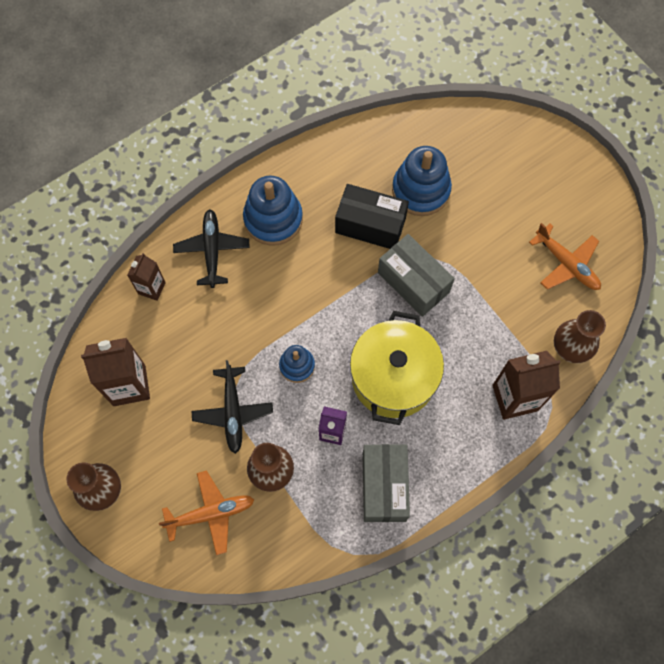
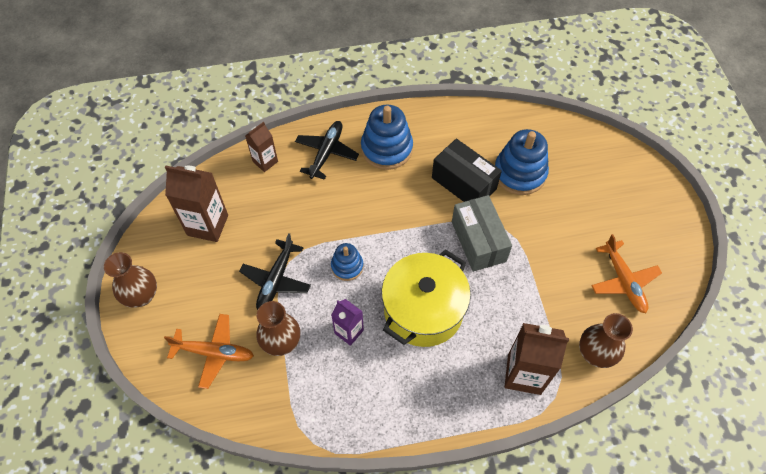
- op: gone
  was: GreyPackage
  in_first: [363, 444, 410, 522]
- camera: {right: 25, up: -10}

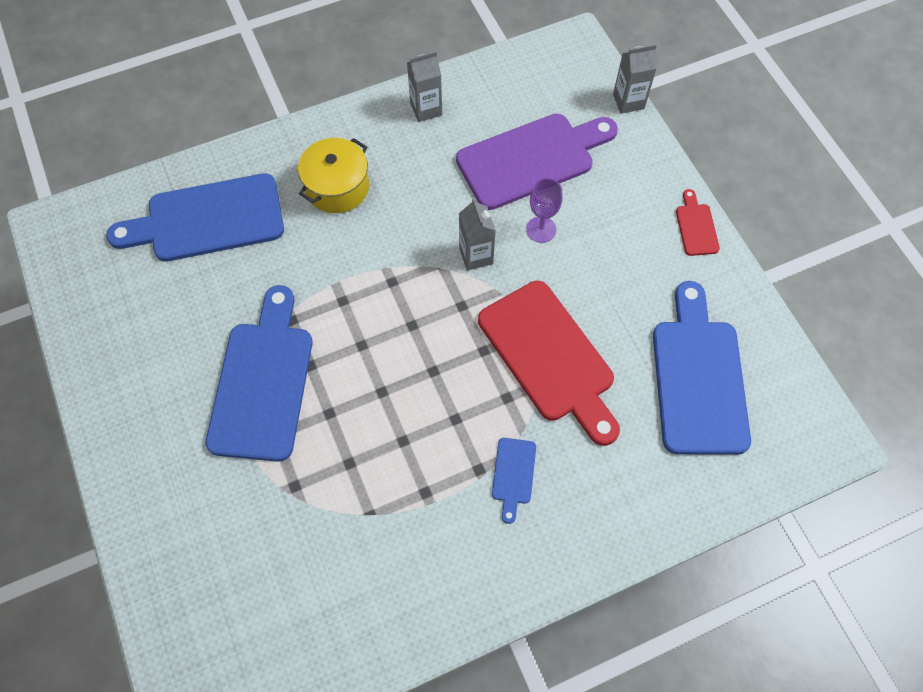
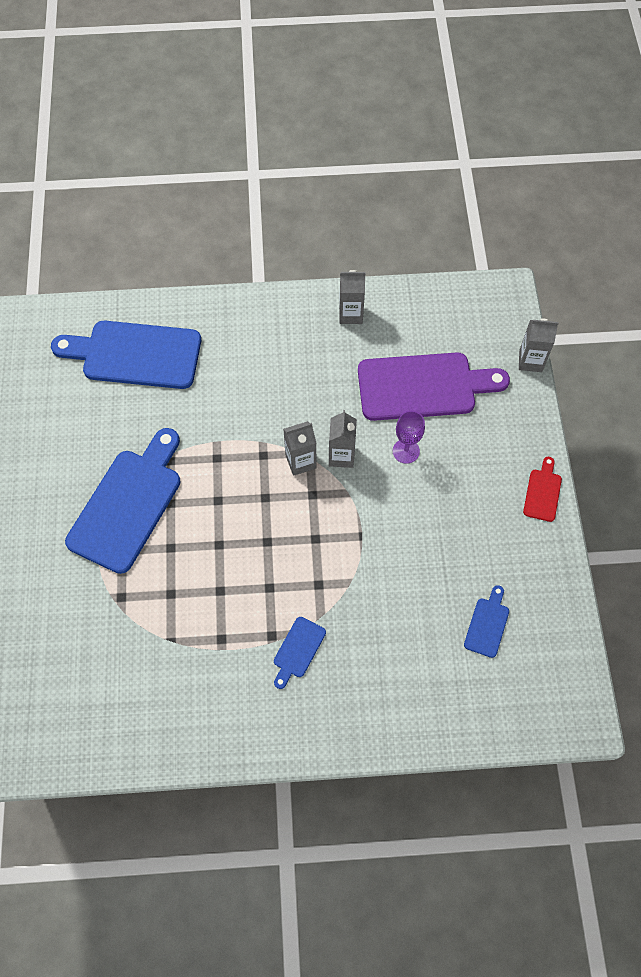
- op: gone
  was: GoldenPot
  in_first: [298, 138, 369, 213]
- op: gone
  was: ScarletBreadBoard
  in_first: [478, 281, 620, 446]
- op: scaled
  was: RoyalBlueBreadBoard
  in_first: [653, 281, 751, 455]
  in_second: [464, 585, 509, 658]
  ratio: 0.44
- op: new
  now: GreyCarton
  in_second: [283, 421, 316, 476]
- camera: {right: 20, up: 0}

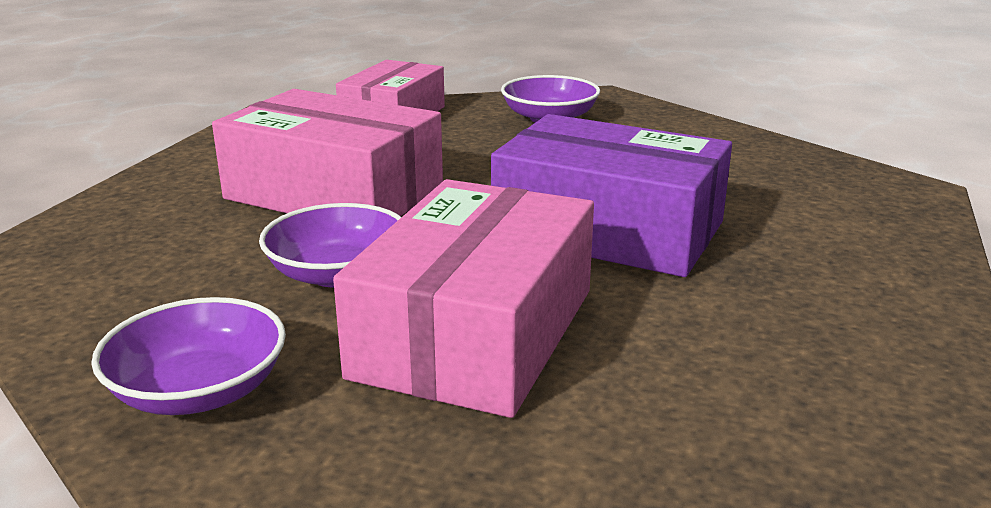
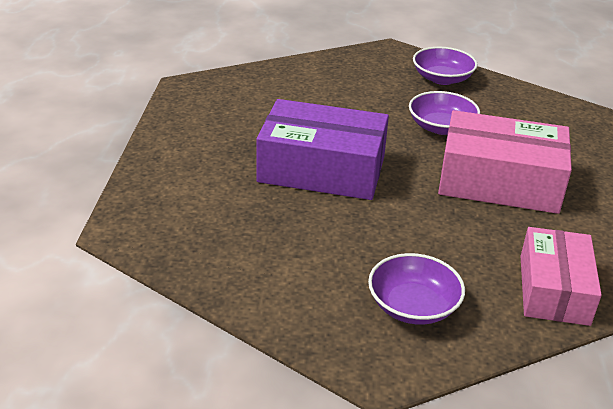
- op: gone
  was: PinkPackage
  in_first: [333, 179, 594, 418]
- camera: {right: 165, up: 10}

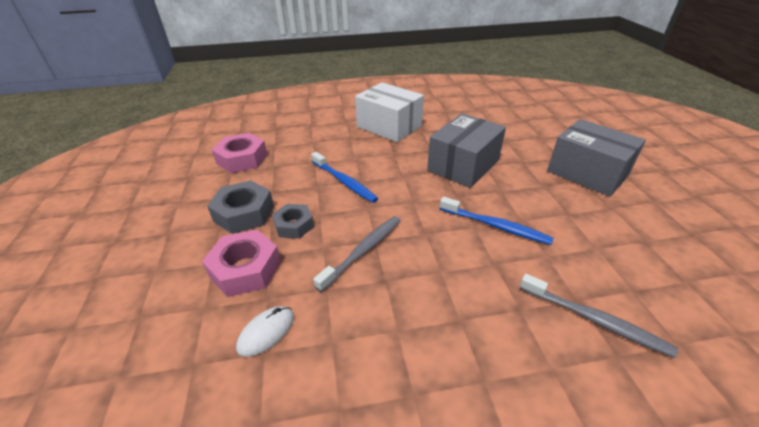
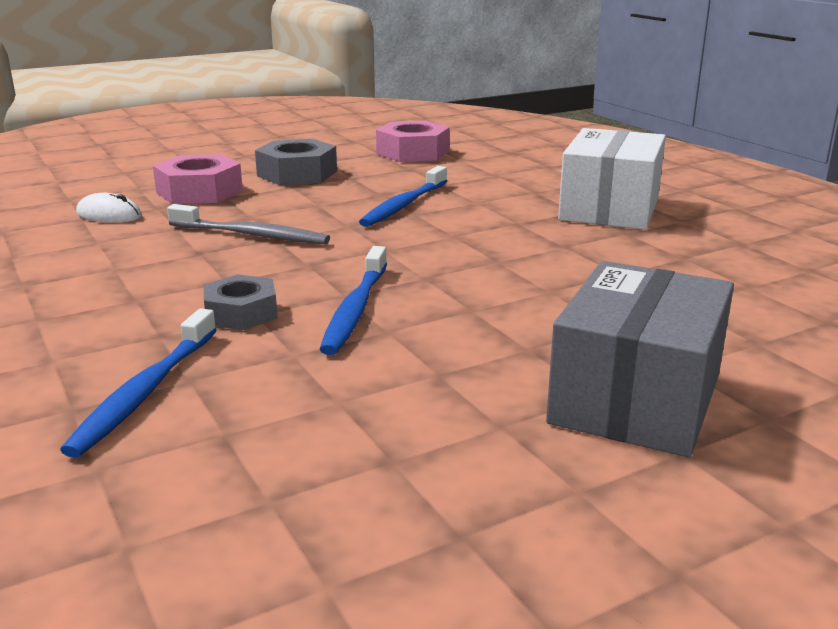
- op: shifted
  was: GreyHexagonNut
  in_first: [272, 204, 314, 239]
  in_second: [204, 274, 278, 330]
- op: gone
  was: GreyPackage
  in_first: [427, 113, 506, 188]
- op: repainted
  was: GreyDentalBrush
  now: RoyalBlueDentalBrush
  in_first: [520, 274, 678, 358]
  in_second: [60, 309, 217, 458]
- camera: {right: 70, up: -15}

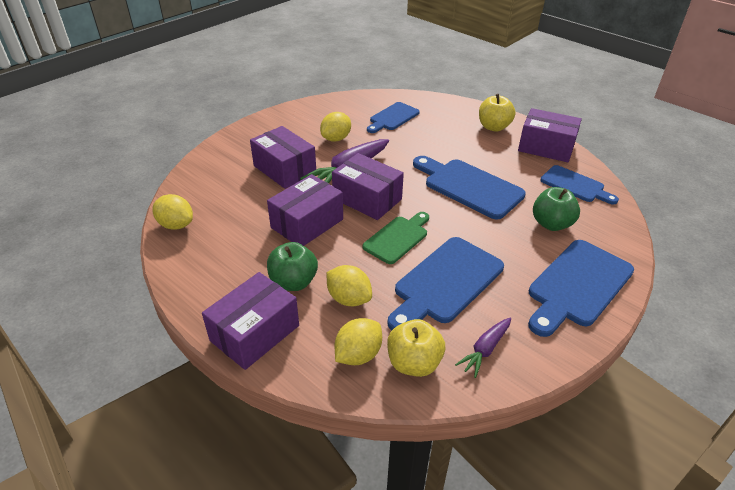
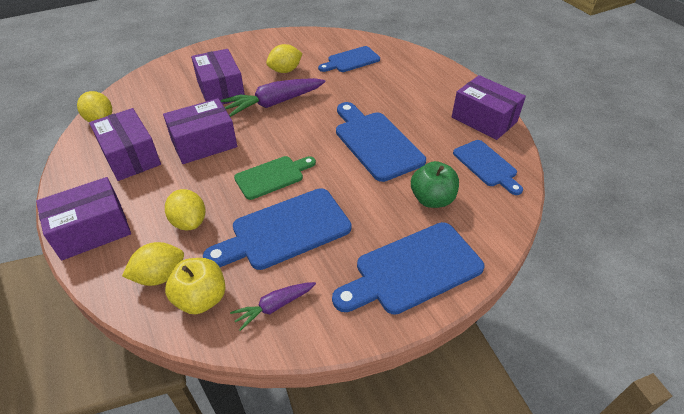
- op: gone
  was: LeafGreenApple
  in_first: [267, 242, 318, 291]
- op: shifted
  was: PurplePackage
  in_first: [332, 153, 404, 220]
  in_second: [89, 108, 161, 181]
- op: gone
  was: GoldenApple
  in_first: [479, 94, 516, 131]
- camera: {right: 20, up: 5}

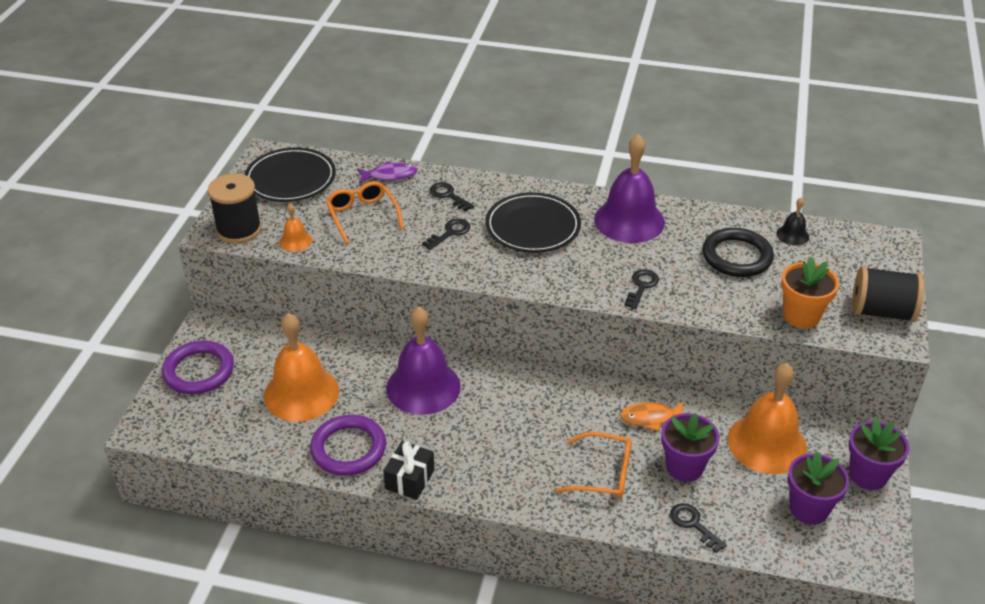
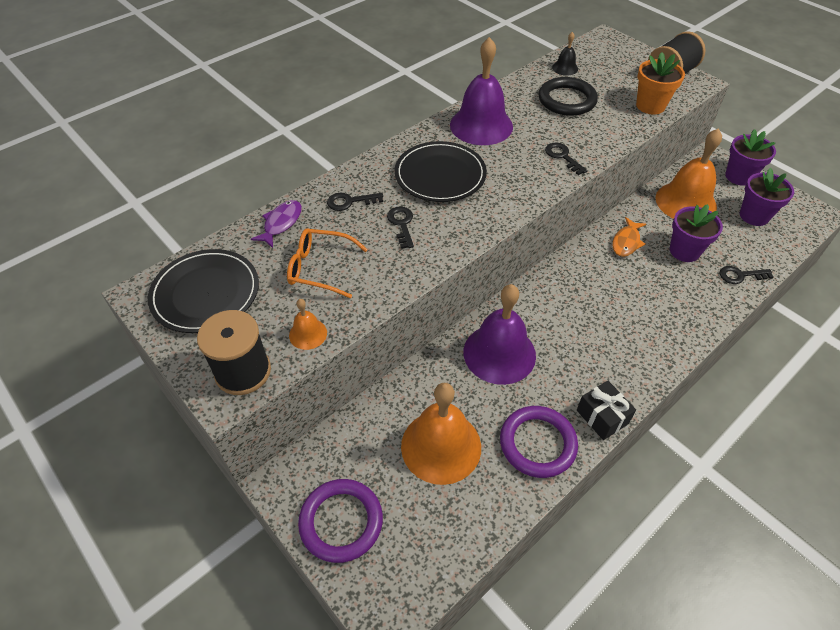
- op: gone
  was: OrangeColouredGlasses
  in_first: [556, 432, 632, 499]
- camera: {right: -55, up: 10}

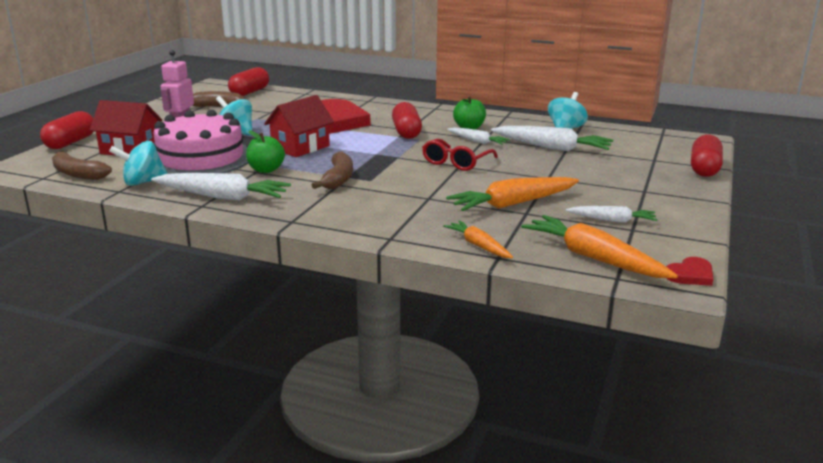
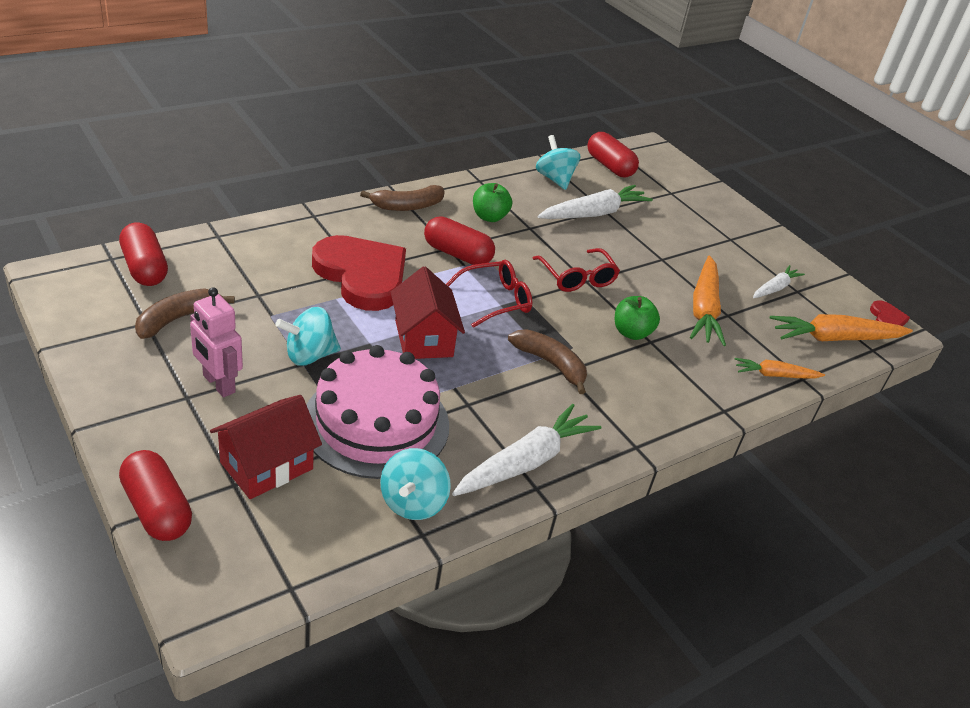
- op: shifted
  was: BrownToyBanana
  in_first: [52, 151, 112, 180]
  in_second: [360, 185, 445, 211]
- op: shifted
  was: LeafGreenApple
  in_first: [246, 130, 285, 173]
  in_second: [615, 296, 660, 340]
- op: gone
  was: PureWhiteCarrot
  in_first: [447, 127, 510, 145]
- op: shifted
  was: ScarletPillShape
  in_first: [691, 134, 723, 177]
  in_second: [587, 132, 639, 177]
- op: new
  now: ScarletGlasses
  in_second: [446, 260, 532, 328]
- camera: {right: -60, up: 15}

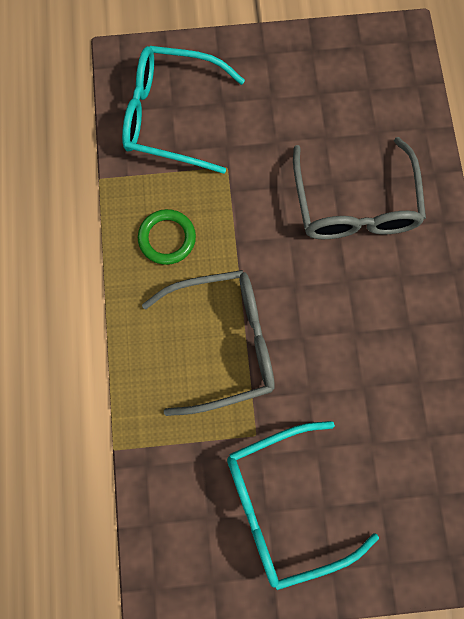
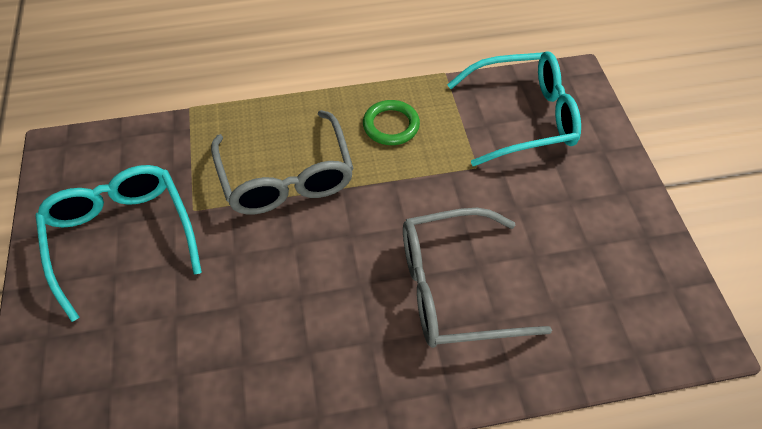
- op: rotated
  was: AquaGlasses
  in_first: [122, 46, 245, 174]
  in_second: [447, 52, 581, 166]
  clockwise: 75
- camera: {right: 85, up: -20}

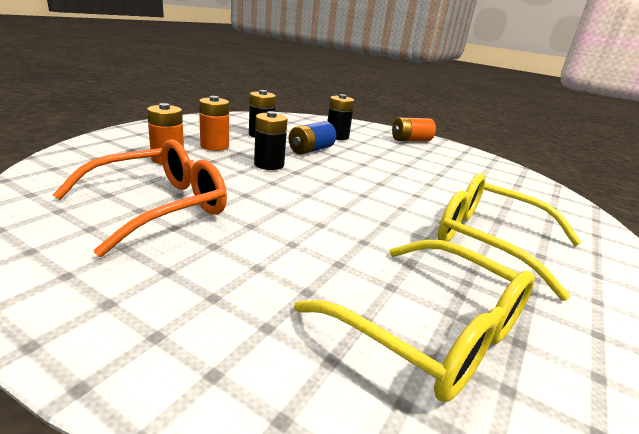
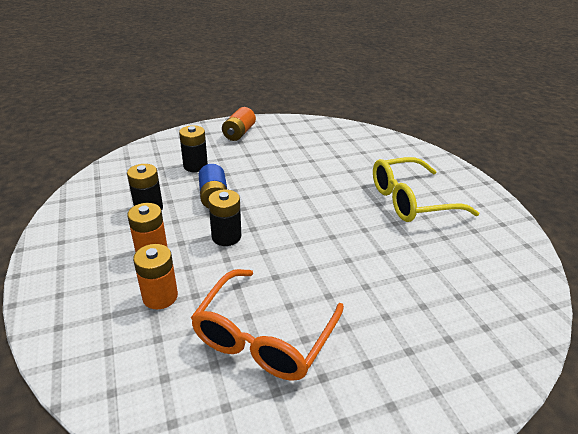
- op: rotated
  was: OrangeColouredGlasses
  in_first: [53, 139, 227, 257]
  in_second: [191, 269, 344, 381]
  clockwise: -150
- op: gone
  was: GoldenGlasses
  in_first: [294, 239, 535, 402]
- camera: {right: -50, up: 10}

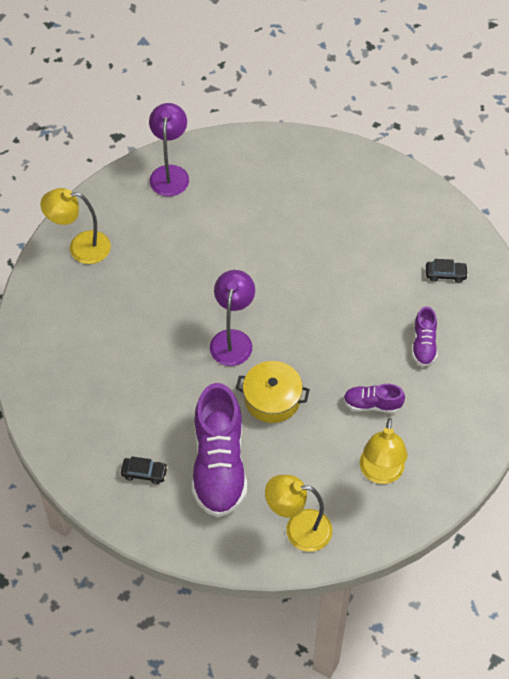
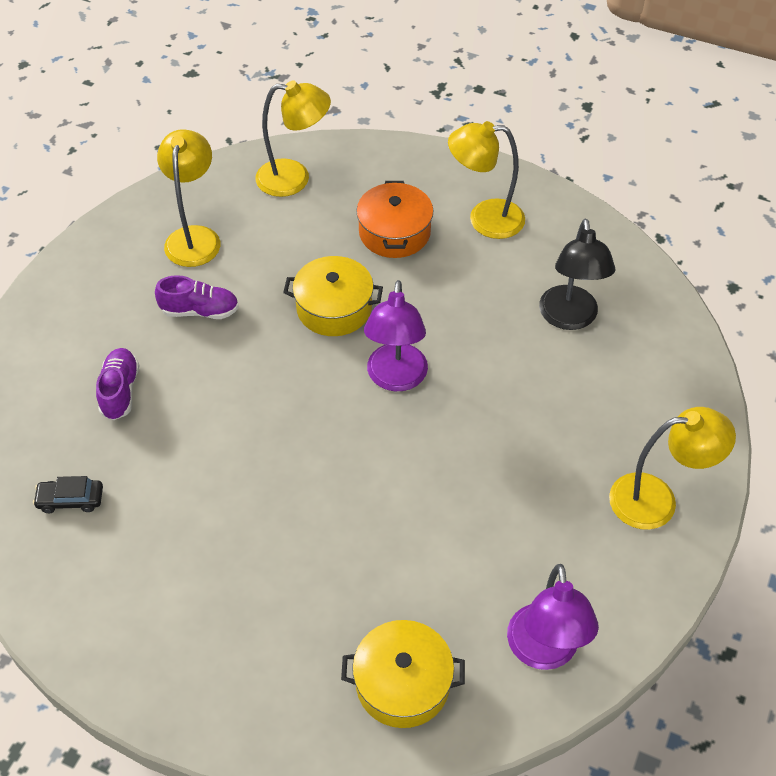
- op: swapped
  was: EbonyAutomobile
  now: GoldenLamp
  in_first: [121, 456, 168, 484]
  in_second: [448, 121, 525, 239]
- op: swapped
  was: PurpleShoe
  now: OrangeColouredPot
  in_first: [192, 383, 247, 517]
  in_second: [356, 181, 433, 258]
- op: new
  now: GoldenPot
  in_second: [341, 620, 465, 728]
- op: new
  now: EbonyLamp
  in_second: [539, 219, 615, 330]
- camera: {right: 175, up: -5}

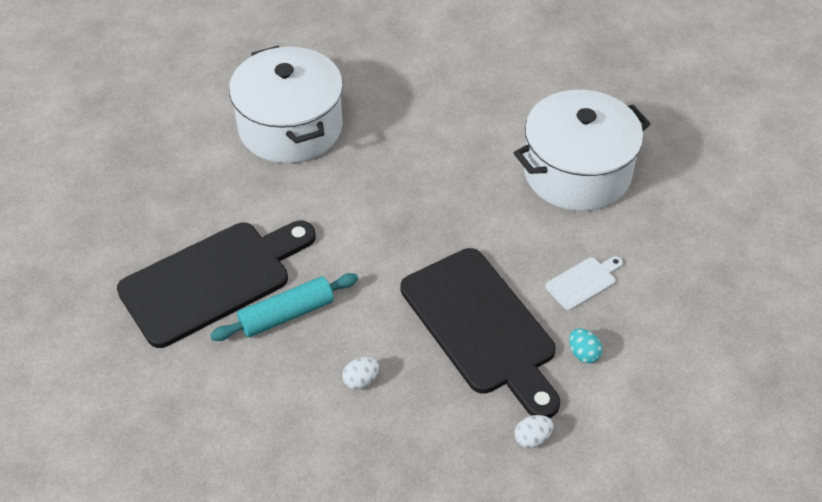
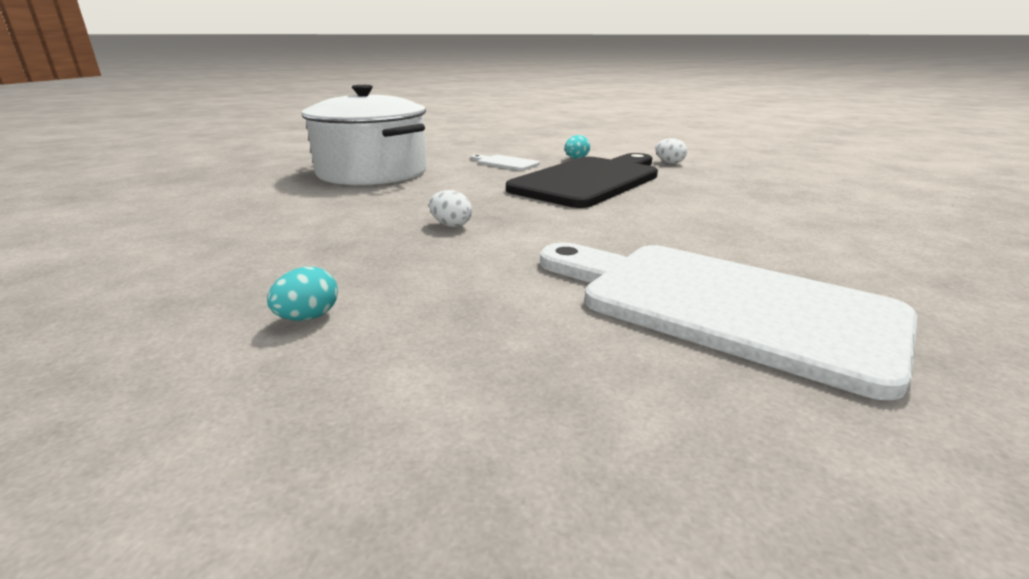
- op: repainted
  was: EbonyBreadBoard
  now: PureWhiteBreadBoard
  in_first: [117, 221, 316, 348]
  in_second: [540, 243, 917, 400]
- op: gone
  was: AquaRollingPin
  in_first: [210, 273, 358, 341]
- op: swapped
  was: PureWhitePot
  now: AquaEgg
  in_first: [229, 46, 343, 163]
  in_second: [267, 267, 338, 321]
- op: shifted
  was: PureWhiteEgg
  in_first: [342, 357, 379, 390]
  in_second: [429, 190, 472, 227]
- camera: {right: -110, up: -25}

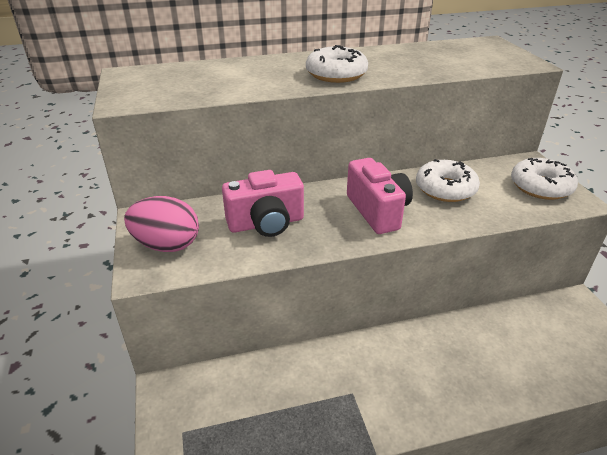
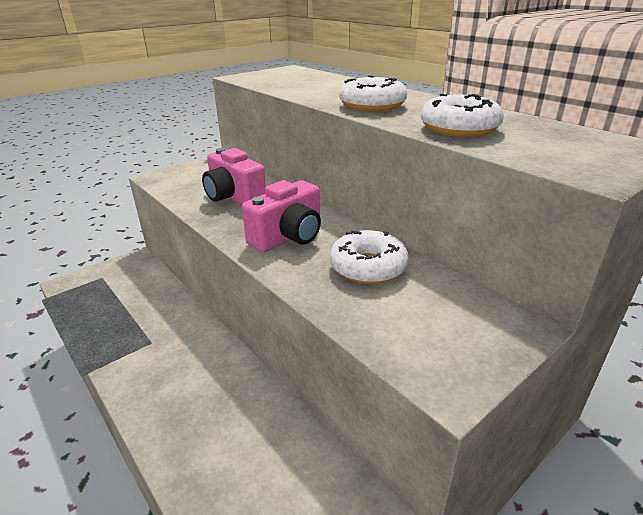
- op: gone
  was: PinkEgg
  in_first: [124, 196, 199, 252]
- op: shifted
  was: PureWhiteDoughnut
  in_first: [511, 158, 578, 200]
  in_second: [421, 94, 504, 137]
- camera: {right: 65, up: -5}

